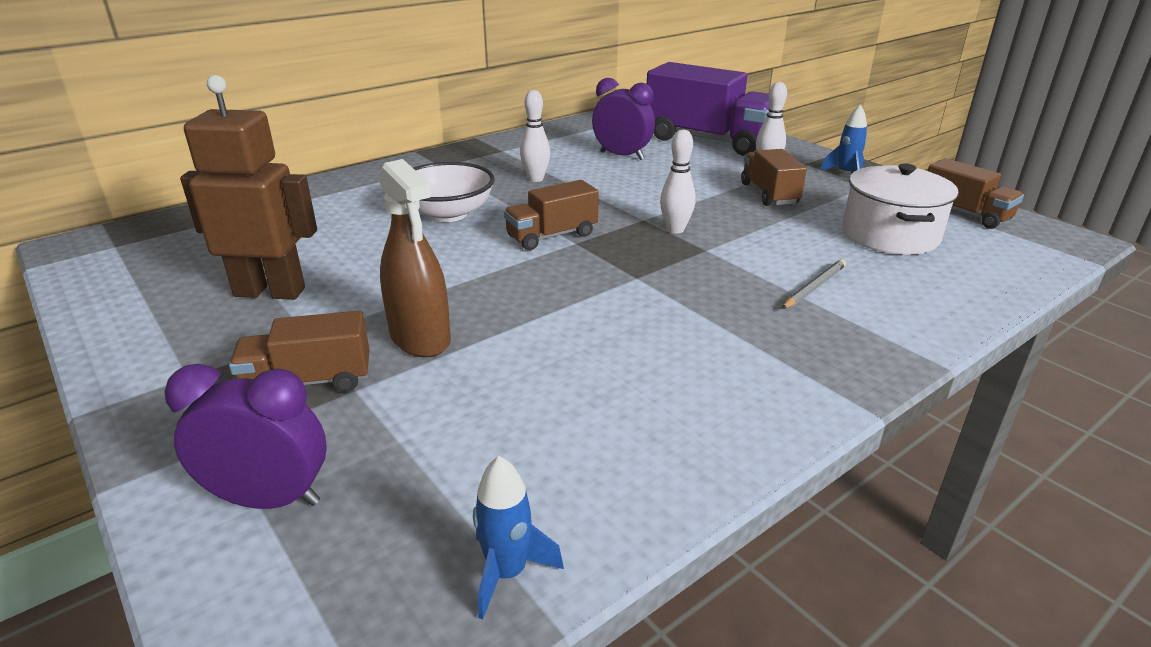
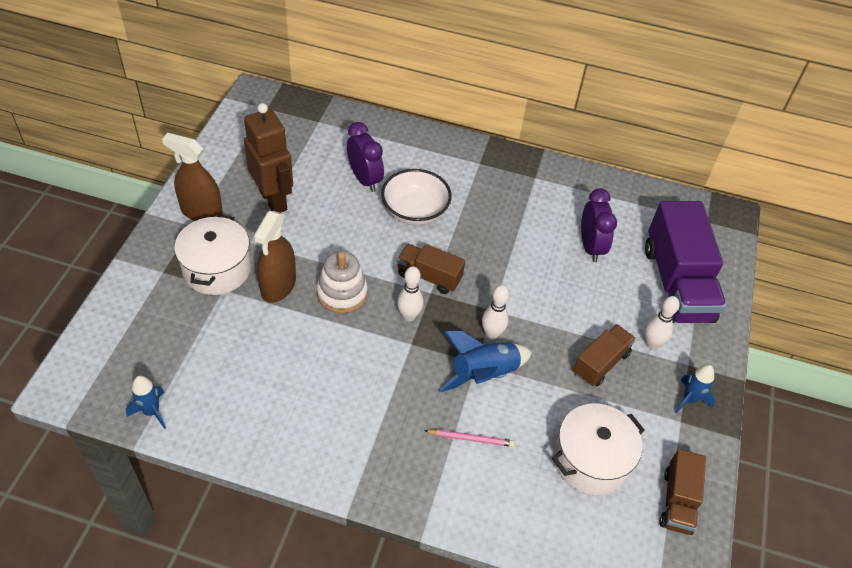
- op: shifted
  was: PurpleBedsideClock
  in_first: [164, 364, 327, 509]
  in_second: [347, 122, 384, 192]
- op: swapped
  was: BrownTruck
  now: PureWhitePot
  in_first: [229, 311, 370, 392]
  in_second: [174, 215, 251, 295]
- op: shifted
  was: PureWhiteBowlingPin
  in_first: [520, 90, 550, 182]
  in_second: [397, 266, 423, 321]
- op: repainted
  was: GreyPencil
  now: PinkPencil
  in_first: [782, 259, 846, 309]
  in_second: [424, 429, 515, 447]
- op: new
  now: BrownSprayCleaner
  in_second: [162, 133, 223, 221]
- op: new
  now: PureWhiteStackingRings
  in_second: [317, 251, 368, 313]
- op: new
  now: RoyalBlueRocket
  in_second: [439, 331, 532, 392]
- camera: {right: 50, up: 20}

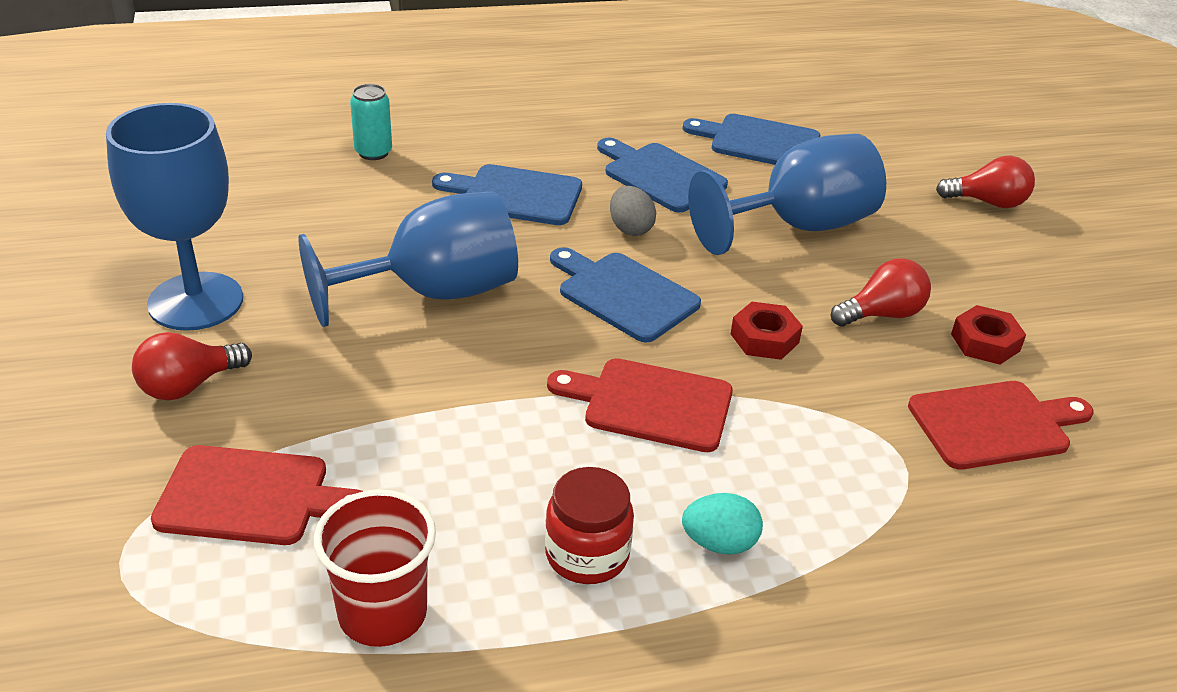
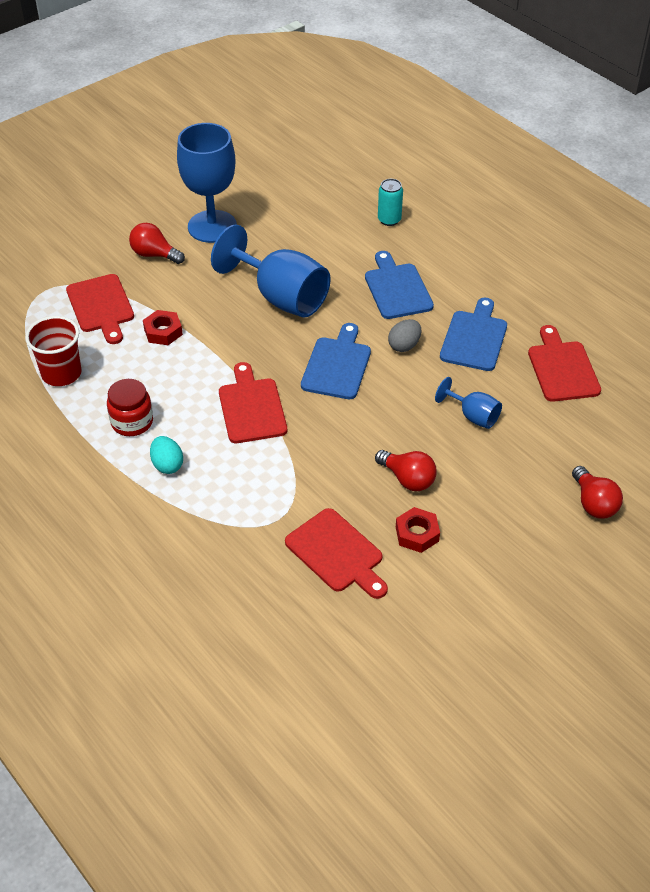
- op: repainted
  was: RoyalBlueBreadBoard
  now: ScarletBreadBoard
  in_first: [683, 114, 820, 165]
  in_second: [528, 325, 601, 402]
- op: scaled
  was: RoyalBlueGoblet
  in_first: [688, 134, 886, 255]
  in_second: [435, 377, 502, 429]
  ratio: 0.5
- op: shifted
  was: ScarletHexagonNut
  in_first: [731, 302, 803, 360]
  in_second: [143, 310, 183, 345]
- camera: {right: 65, up: 10}

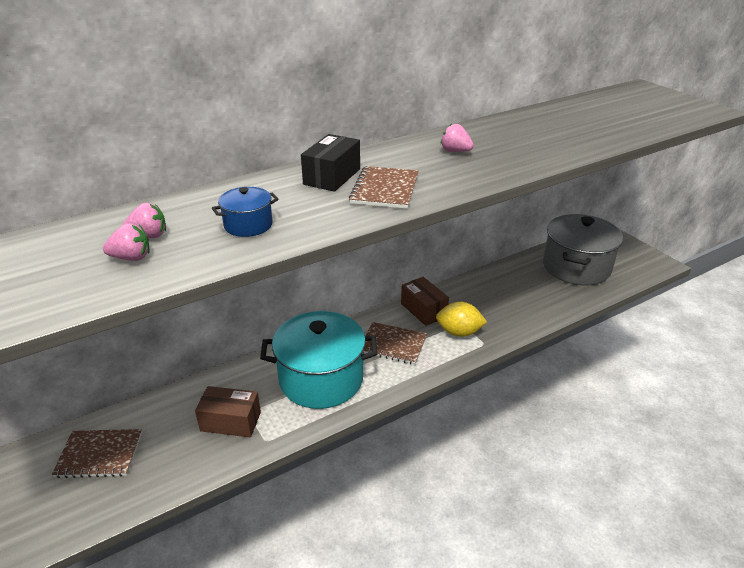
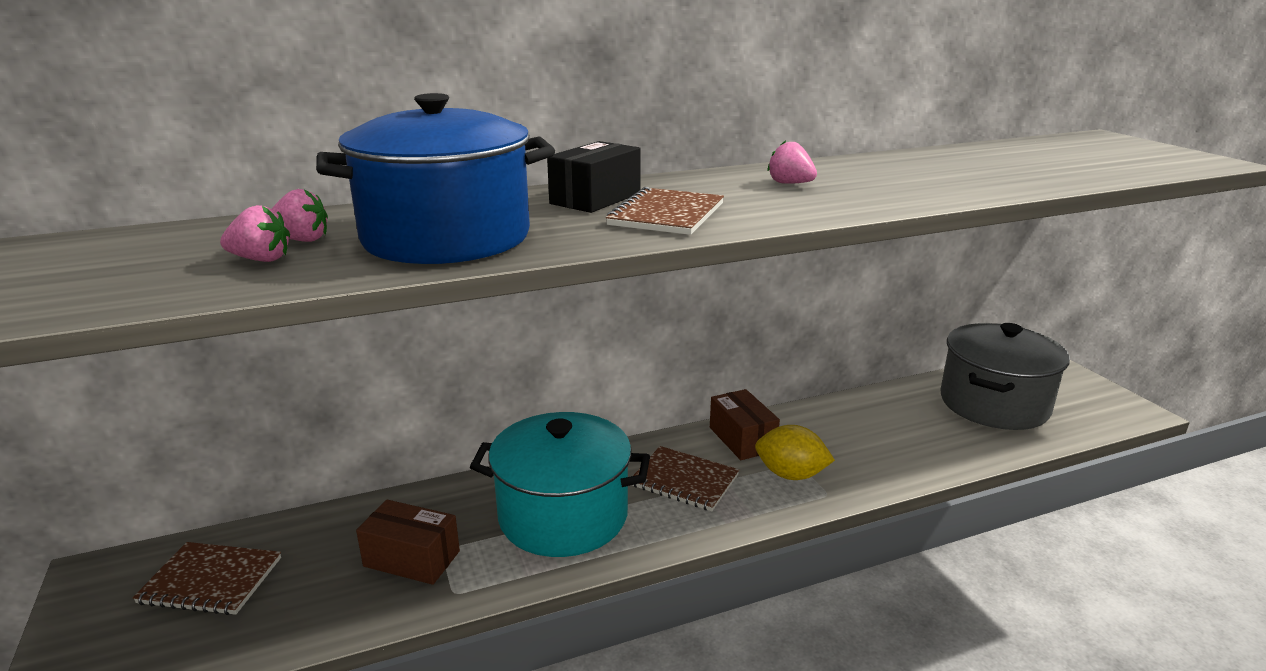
- op: scaled
  was: RoyalBluePot
  in_first: [212, 187, 279, 237]
  in_second: [316, 93, 555, 264]
  ratio: 2.3
- camera: {right: 10, up: -10}

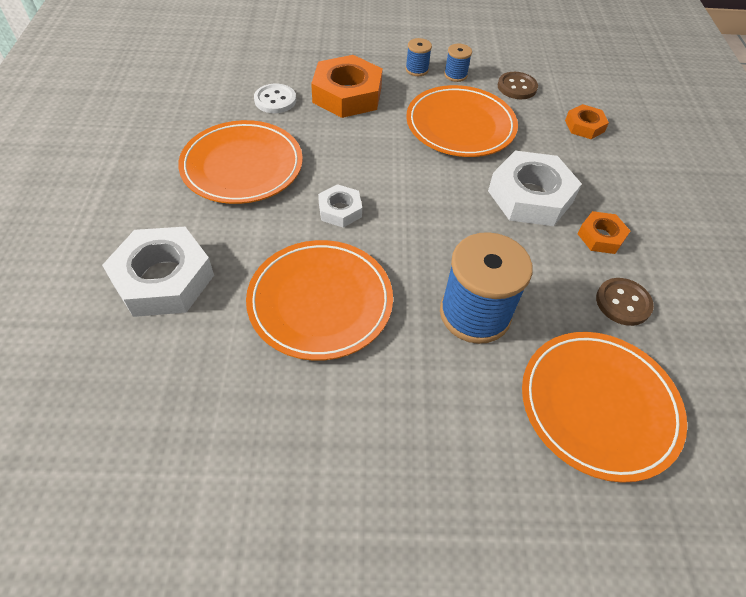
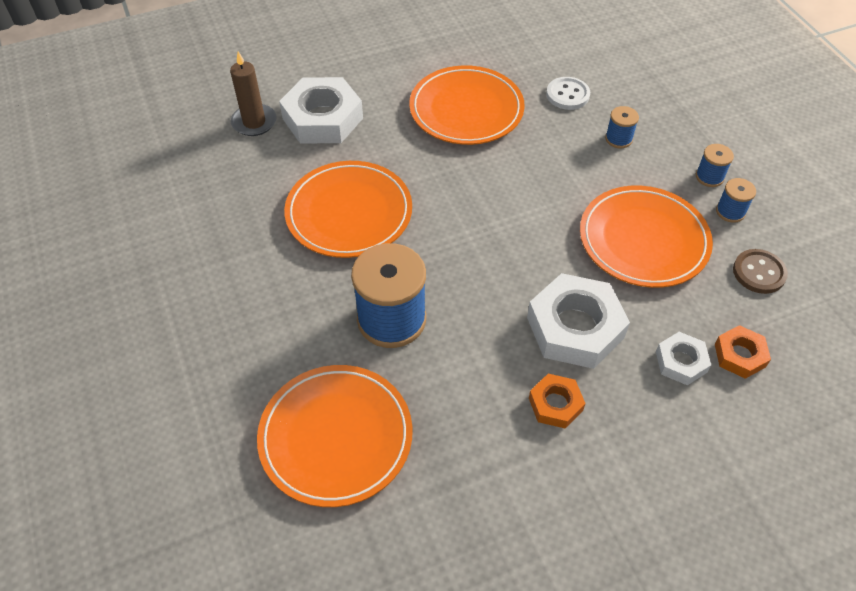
- op: swapped
  was: OrangeColouredHexagonNut
  now: RoyalBlueBobbin
  in_first: [311, 55, 383, 118]
  in_second: [605, 106, 639, 148]
- op: shifted
  was: PureWhiteHexagonNut
  in_first: [318, 184, 362, 228]
  in_second: [656, 332, 711, 385]
- op: gone
  was: BrownButton
  in_first: [596, 278, 654, 326]
- op: new
  now: BrownCandle
  in_second: [230, 51, 277, 136]
- camera: {right: 70, up: 0}

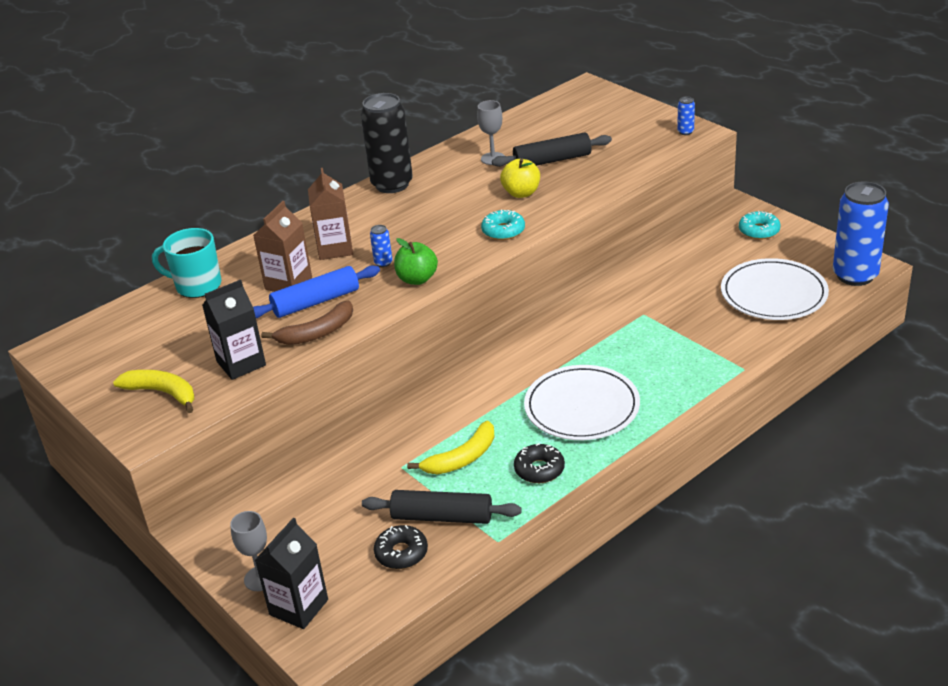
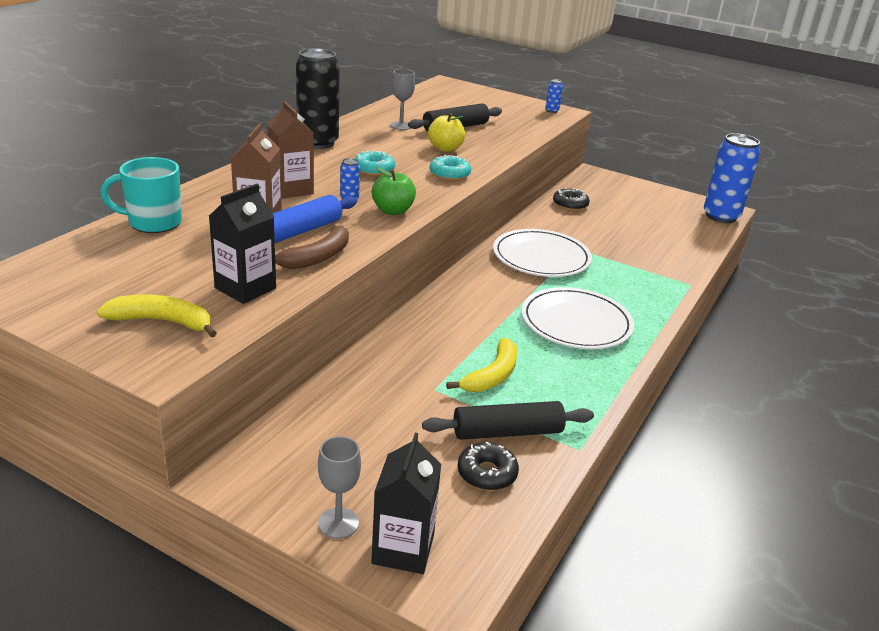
- op: shifted
  was: EbonyDoughnut
  in_first: [514, 443, 565, 483]
  in_second: [553, 188, 590, 211]
- op: shifted
  was: PureWhiteDinnerPlate
  in_first: [721, 258, 829, 320]
  in_second: [493, 229, 592, 277]
- op: shifted
  was: AquaDoughnut
  in_first: [739, 211, 781, 240]
  in_second: [354, 150, 395, 176]
- camera: {right: -25, up: -5}

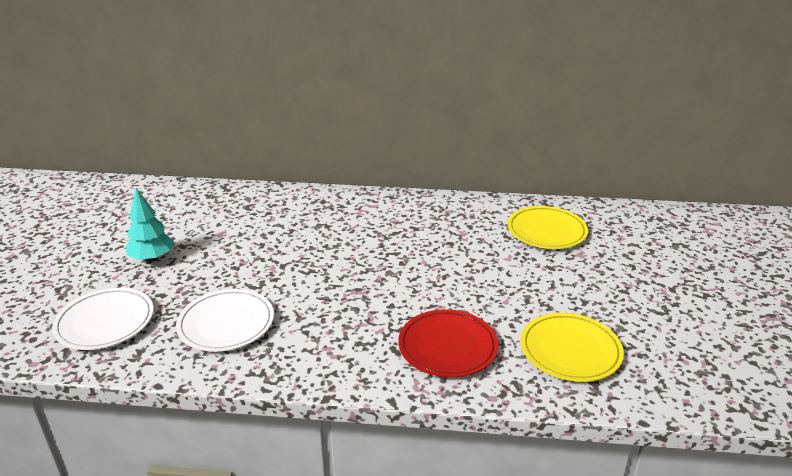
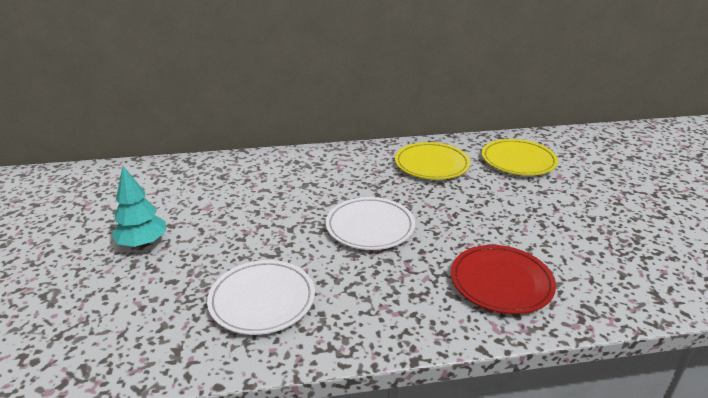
- op: shifted
  was: PureWhiteDinnerPlate
  in_first: [52, 288, 154, 350]
  in_second: [326, 197, 415, 250]
- op: shifted
  was: GoldenDinnerPlate
  in_first: [521, 313, 624, 382]
  in_second: [395, 142, 470, 180]
- camera: {right: -15, up: 0}

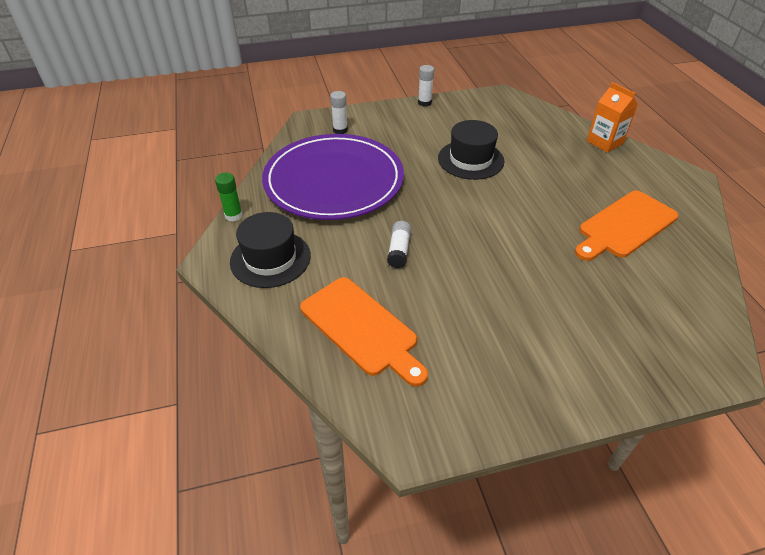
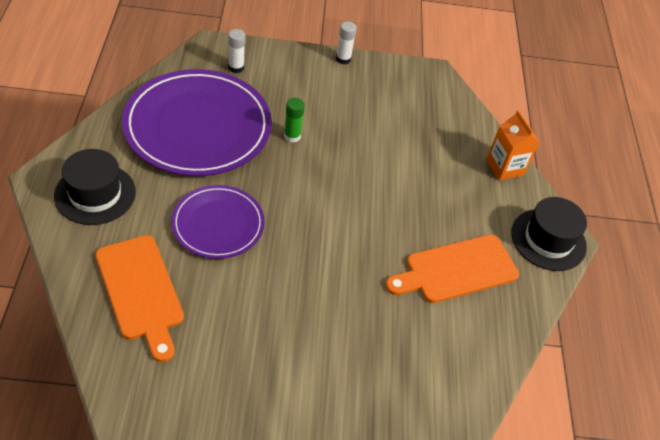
- op: shifted
  was: LeafGreenGlue
  in_first: [215, 173, 243, 221]
  in_second: [284, 98, 305, 143]
- op: swapped
  was: PureWhiteGlue
  now: PurpleDinnerPlate
  in_first: [387, 221, 411, 268]
  in_second: [171, 185, 265, 259]
- op: shifted
  was: EbonyTopHat
  in_first: [438, 120, 504, 180]
  in_second: [511, 197, 587, 271]
- camera: {right: 10, up: 5}

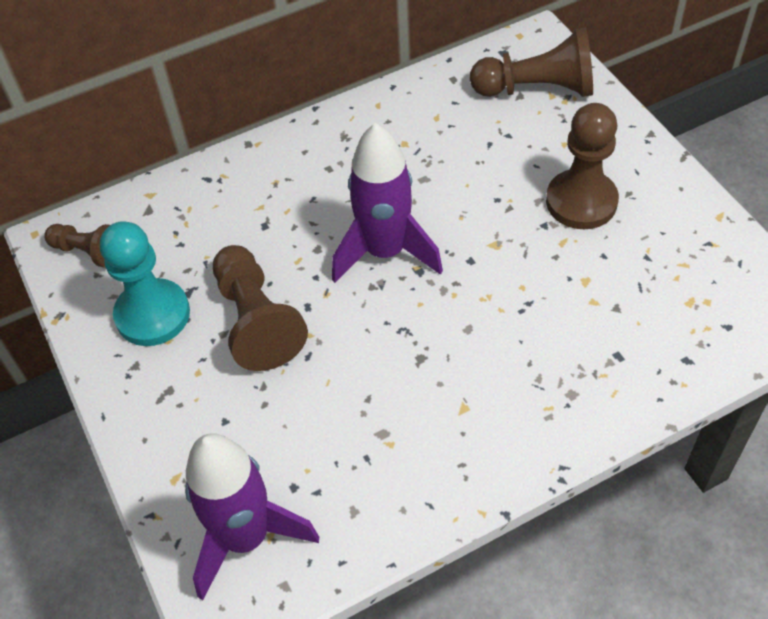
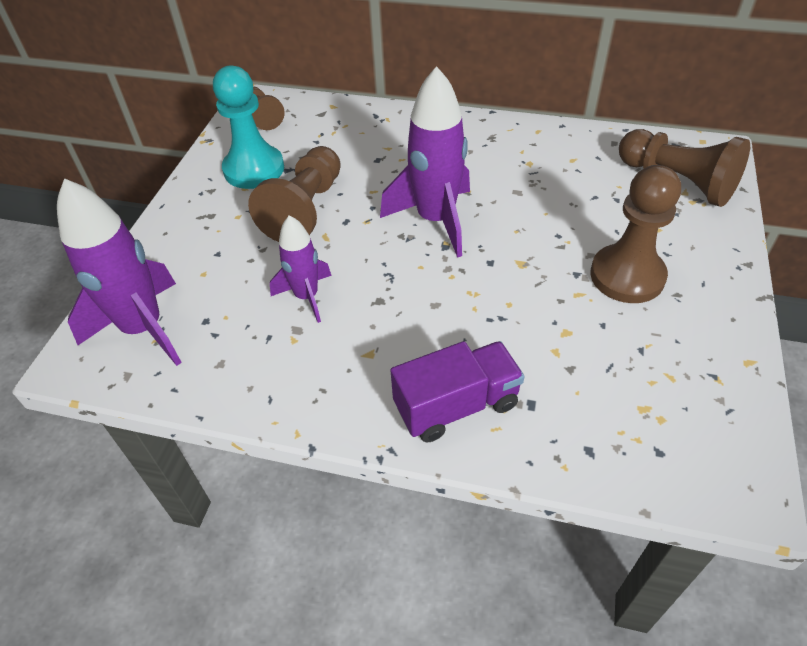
- op: new
  now: PurpleRocket
  in_second: [270, 215, 332, 323]
- op: new
  now: PurpleTruck
  in_second: [391, 341, 525, 442]
- camera: {right: 40, up: -5}

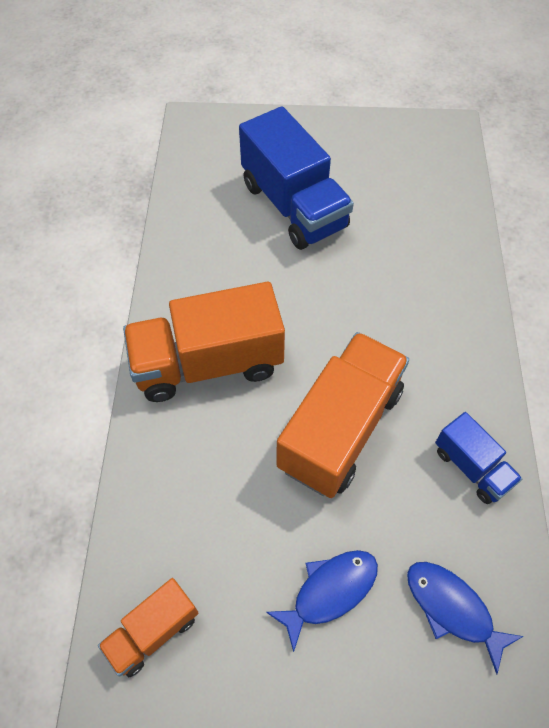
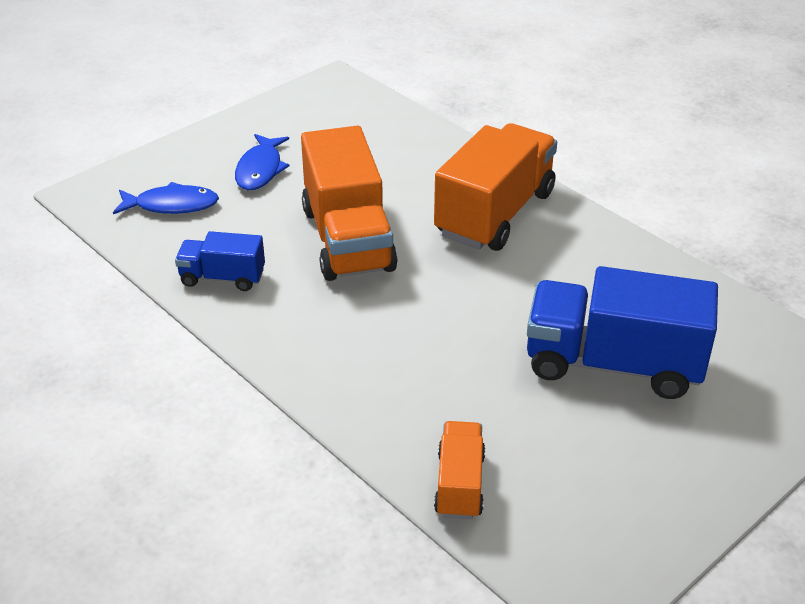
- op: shifted
  was: OrangeColouredTruck
  in_first: [98, 578, 198, 677]
  in_second: [434, 421, 485, 519]
- camera: {right: 135, up: -20}

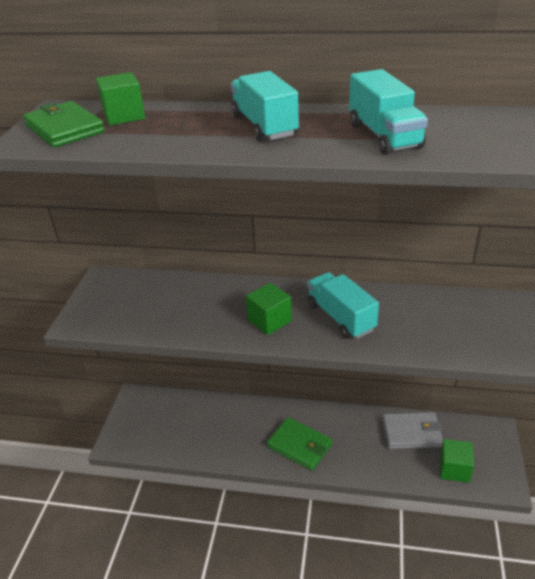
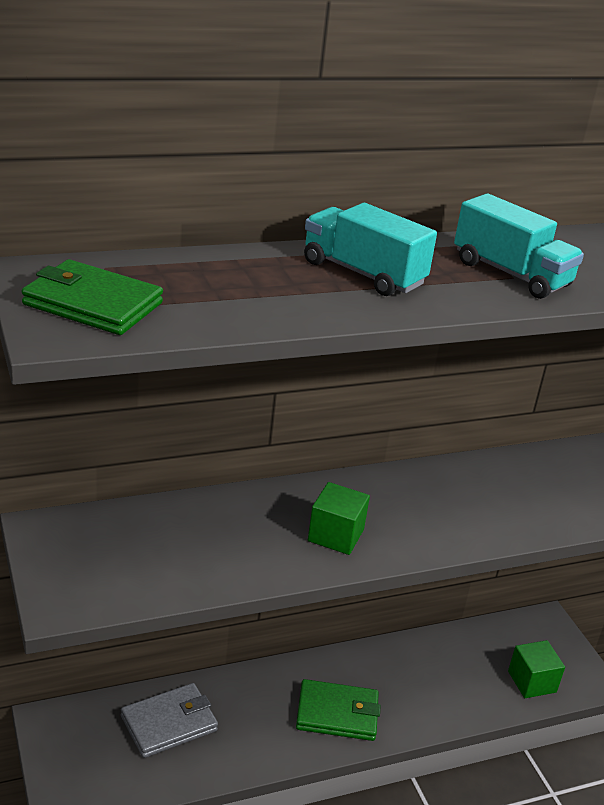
- op: gone
  was: LeafGreenSolidCube
  in_first: [96, 72, 145, 125]
- op: gone
  was: AquaTruck
  in_first: [307, 272, 379, 339]
- op: shifted
  was: GreyCardWallet
  in_first: [382, 412, 443, 449]
  in_second: [121, 683, 218, 758]
- camera: {right: -35, up: -5}

